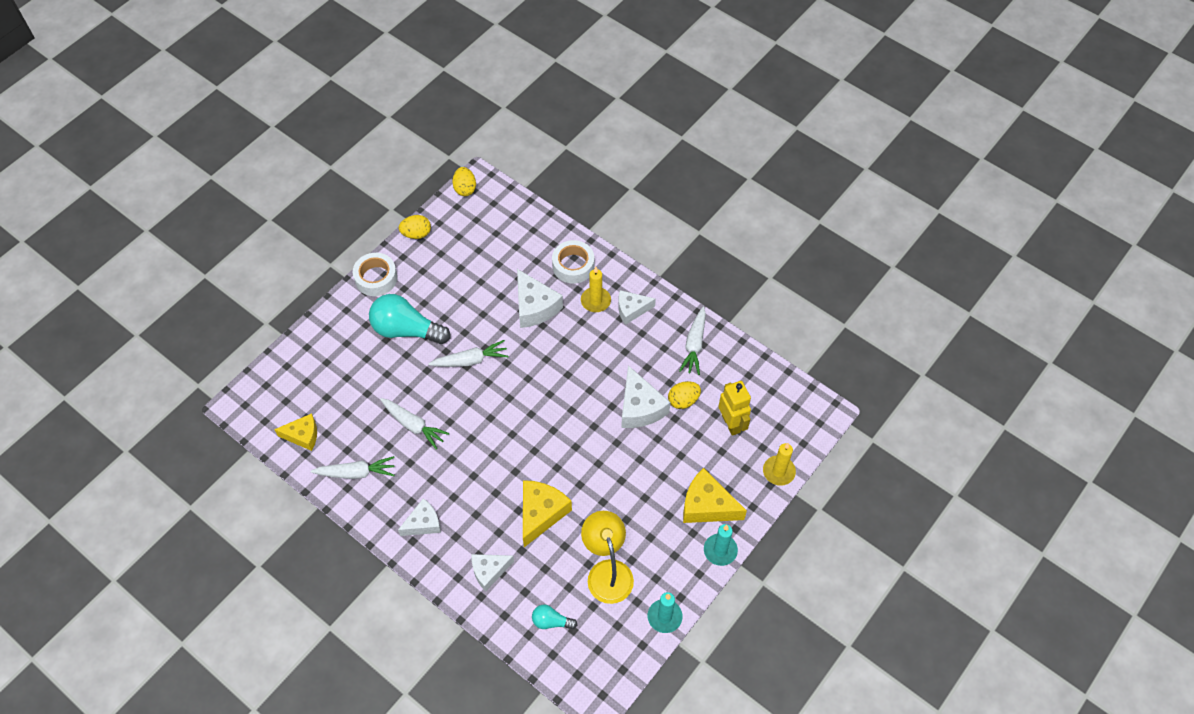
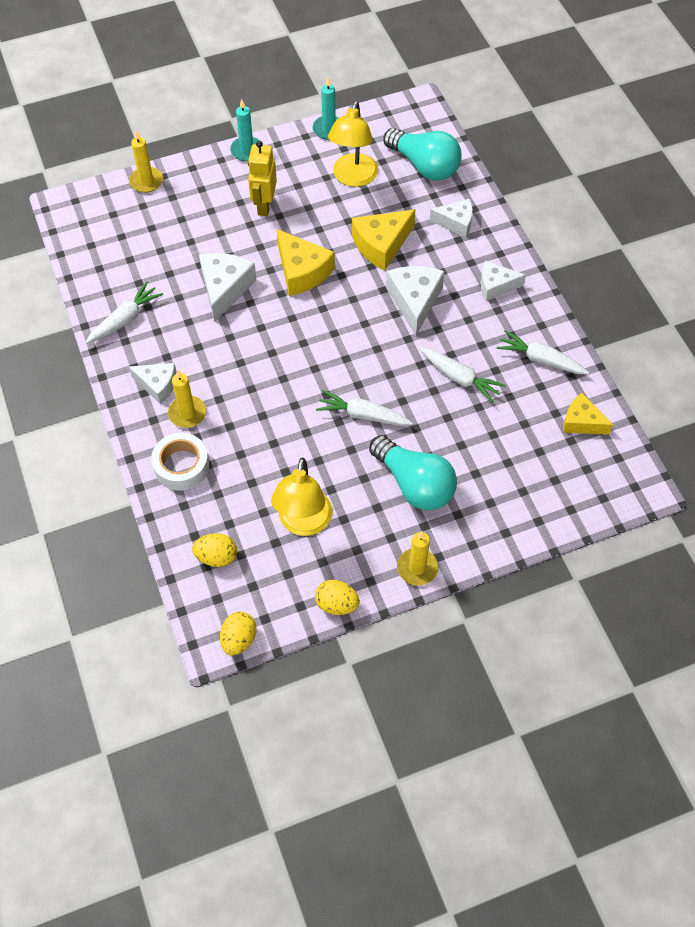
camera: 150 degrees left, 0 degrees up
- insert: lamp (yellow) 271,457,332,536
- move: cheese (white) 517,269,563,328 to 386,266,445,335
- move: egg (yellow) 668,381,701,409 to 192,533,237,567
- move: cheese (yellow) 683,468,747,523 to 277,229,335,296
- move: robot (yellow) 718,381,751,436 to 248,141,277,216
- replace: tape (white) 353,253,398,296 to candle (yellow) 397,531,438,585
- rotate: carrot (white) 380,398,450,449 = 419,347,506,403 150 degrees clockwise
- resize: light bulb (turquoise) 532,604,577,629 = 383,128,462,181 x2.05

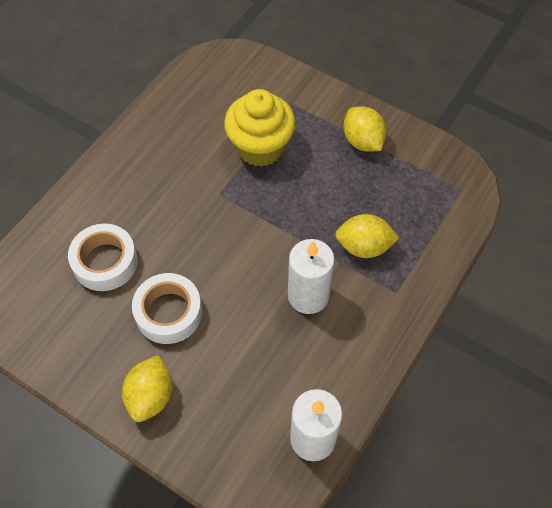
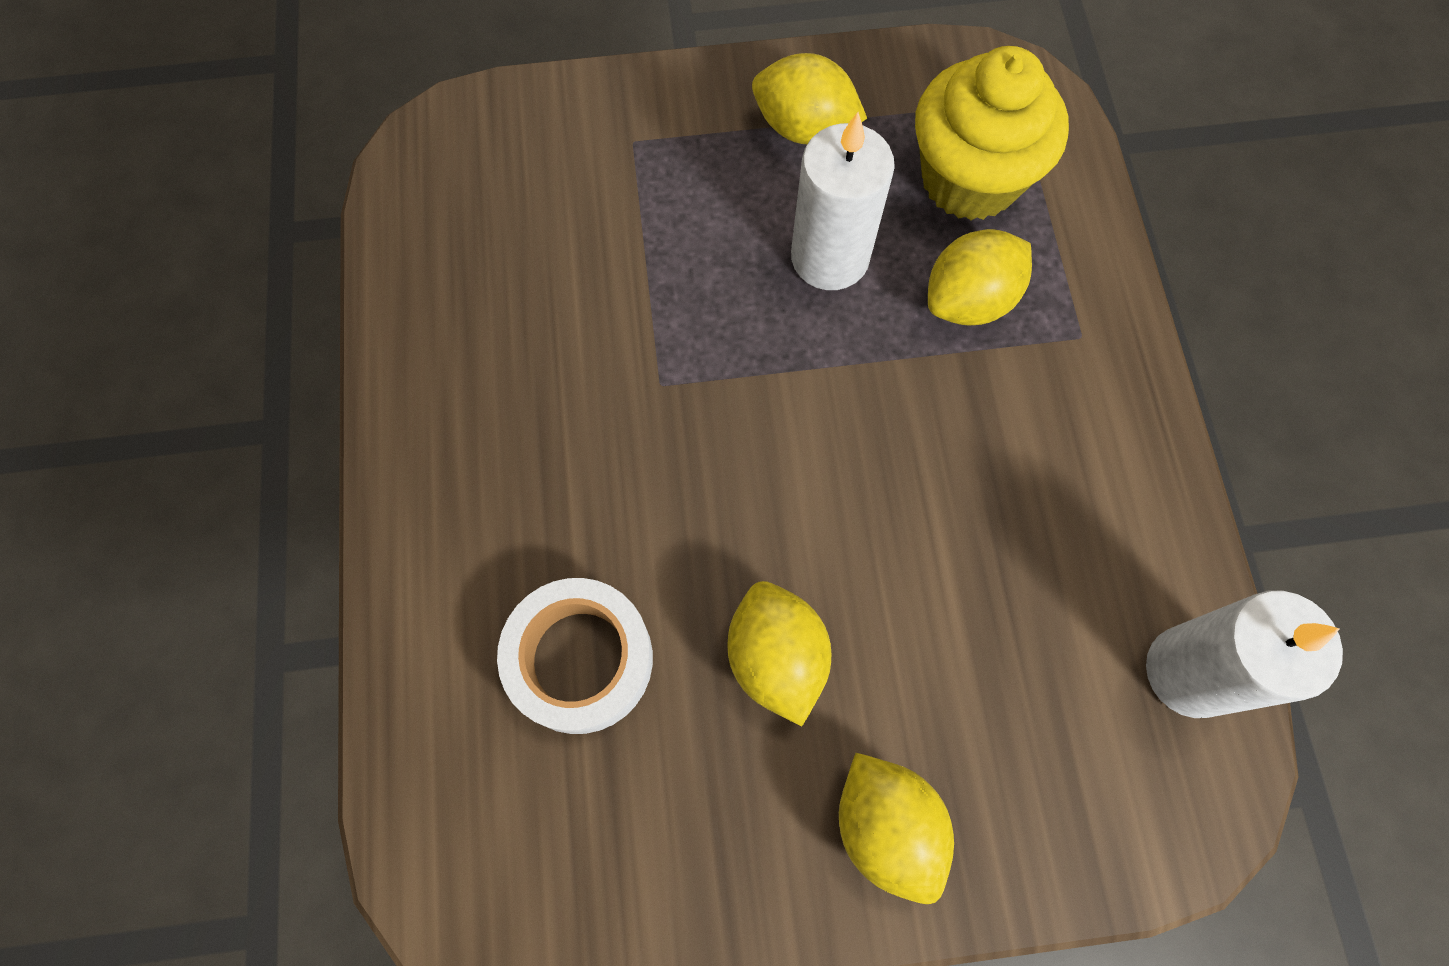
camera: 40 degrees left, 10 degrees up
- move: cupcake (yellow) 224,89,296,167 to 915,46,1069,220
- move: candle (white) 288,239,335,314 to 791,112,895,290
- replace: tape (white) 132,273,202,344 to lemon (yellow) 727,581,831,726

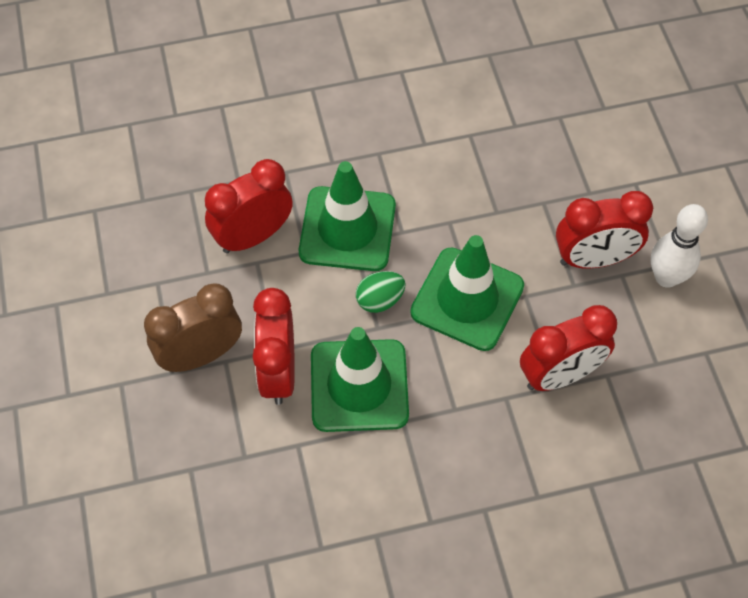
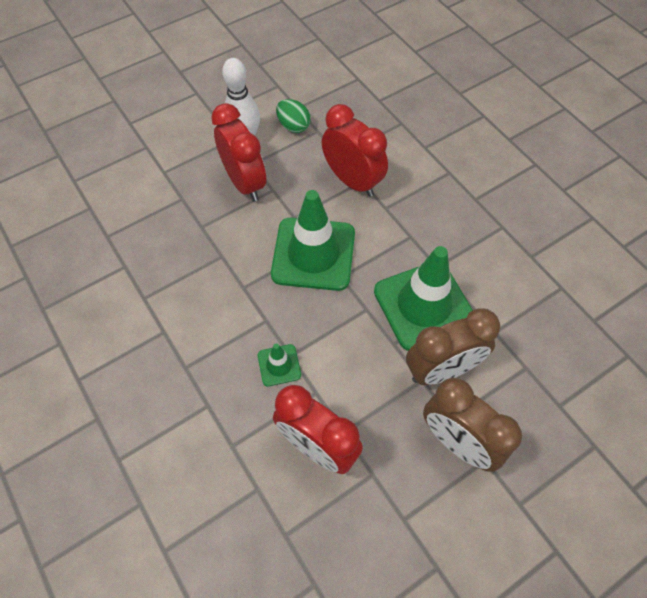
camera: 110 degrees left, 0 degrees up
- move: egg (green) 356,271,406,313 to 276,99,311,133
- recolor: clock (red) 253,288,295,405 to clock (brown) 406,308,500,385
- resize: traffic cone (green) 299,161,396,271 = 258,344,301,386 x0.46

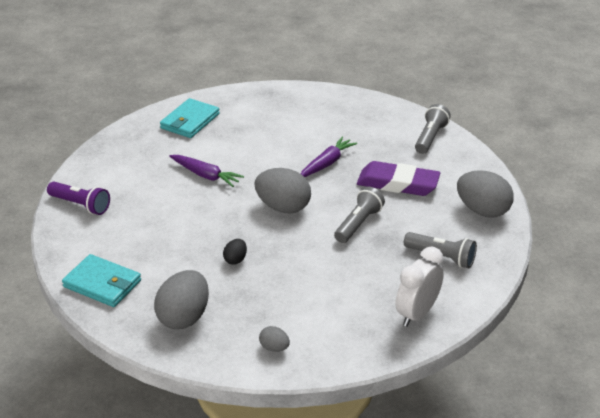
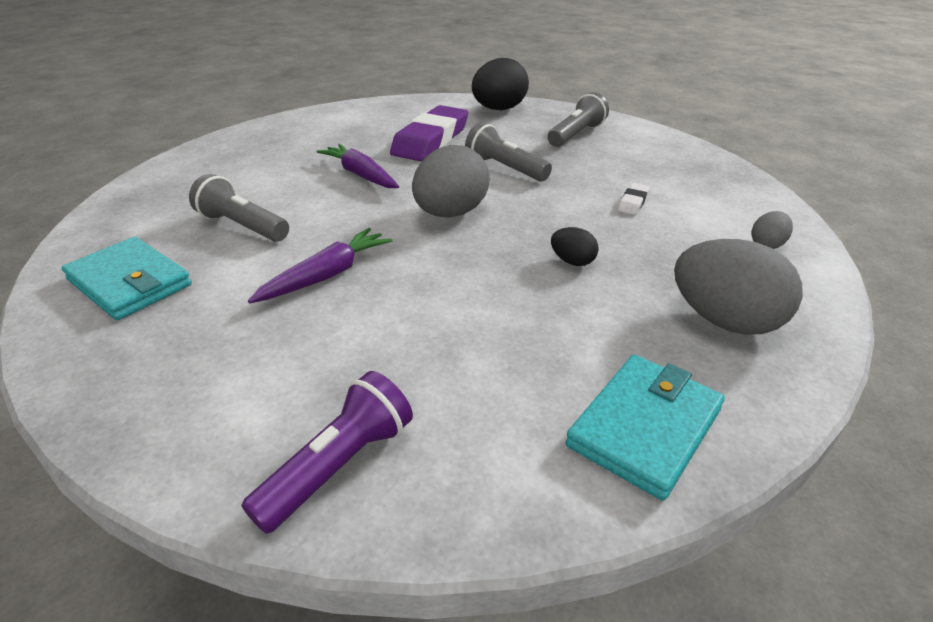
camera: 80 degrees left, 0 degrees up
- delete: clock (white) 395,246,444,327
- insert: eraser (white) 618,183,650,215
- move: flashlight (grey) 415,104,450,154 to 189,174,289,242
- recolor: egg (grey) 457,170,514,218 to egg (black) 472,58,529,110

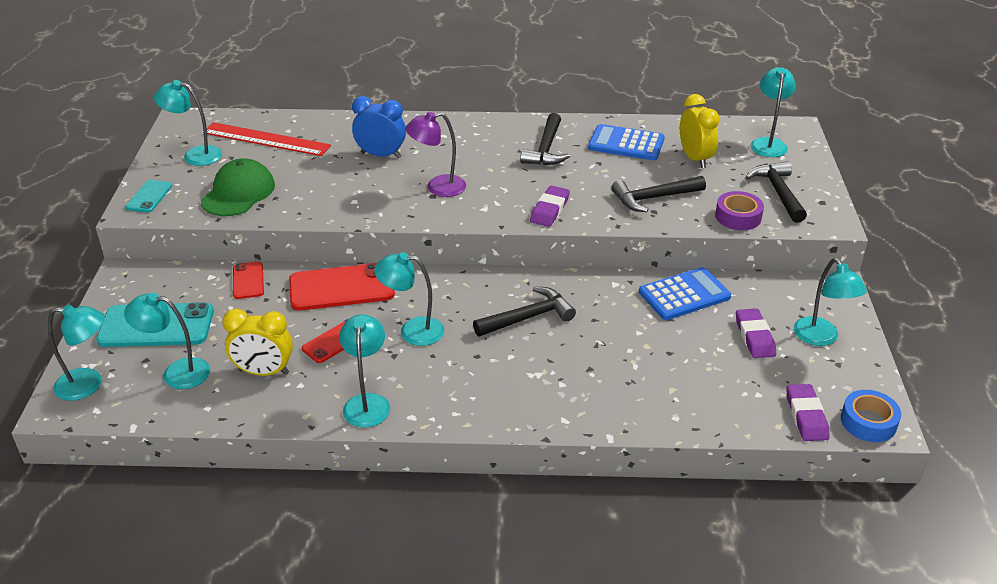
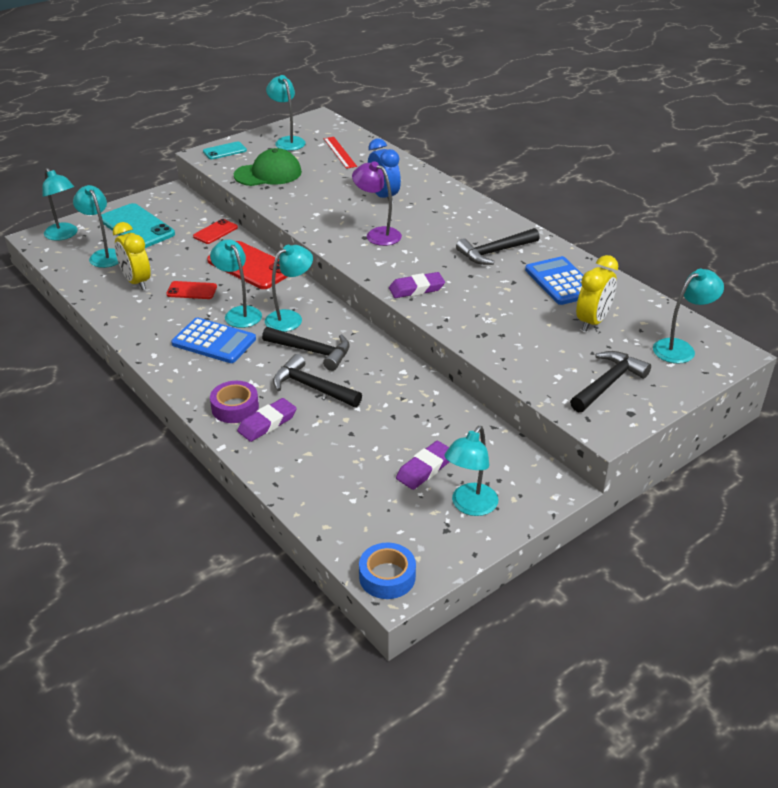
camera: 50 degrees right, 0 degrees up
- move: lamp (turquoise) 339,314,390,427 to 265,245,313,332
- move: hammer (black) 611,176,706,212 to 273,354,362,407
- move: calculator (blue) 639,267,731,320 to 171,318,256,363
- move: tape (purple) 715,191,764,230 to 210,381,259,423
- move: eraser (purple) 787,384,829,441 to 237,398,297,442
- resize: ruler (red) 202,122,331,156 = 324,137,357,169 x0.63

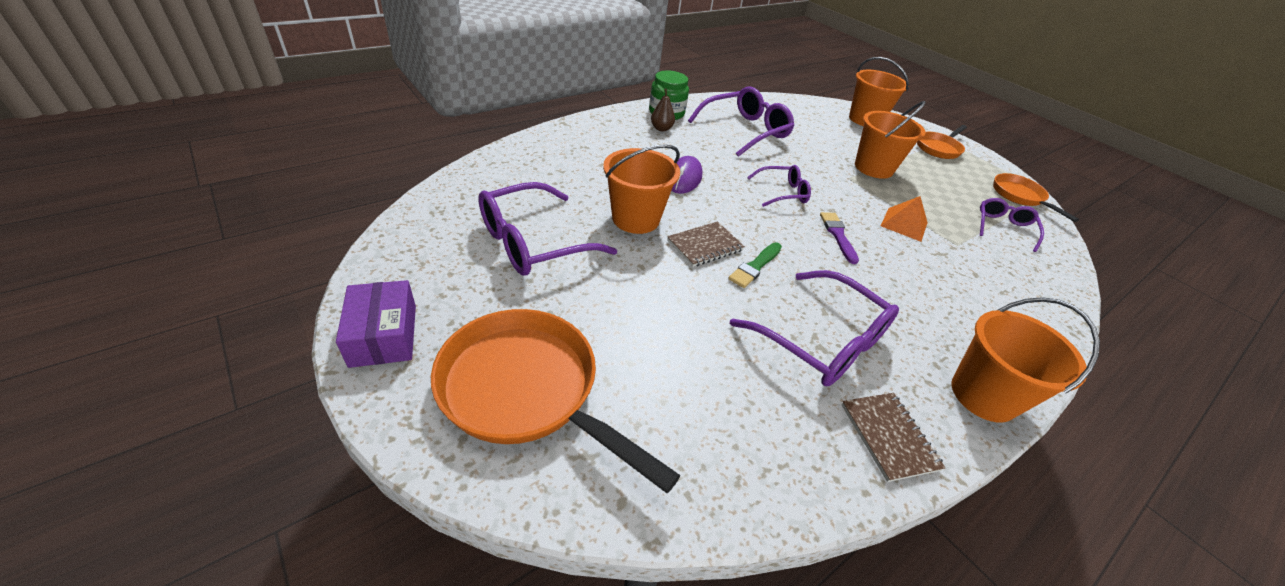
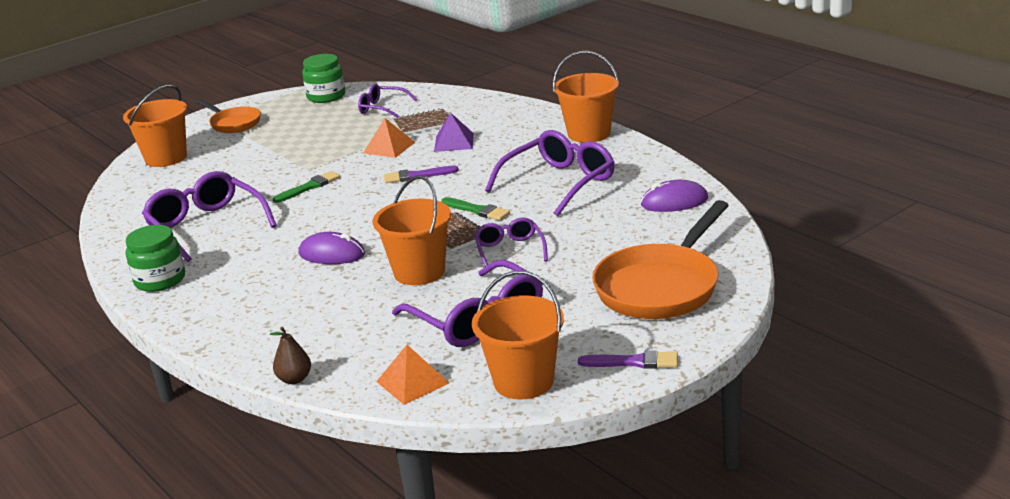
camera: 85 degrees left, 15 degrees down
- insert: brush (green) 273,171,340,203
- insert: pyramid (orange) 376,345,449,405
- insert: pyramid (purple) 434,113,474,152
- insert: mouse (purple) 640,180,708,212
- move: pear (brown) 651,85,675,131 to 270,327,311,384
- move: glasses (purple) 747,165,811,207 to 474,217,548,267
- move: notebook (brown) 842,393,946,482 to 394,108,448,135
- move: bucket (orange) 855,101,926,179 to 472,271,564,400
- replace: box (purple) 336,280,416,368 to brush (purple) 578,350,678,369
- replace: pan (orange) 993,173,1079,222 to jar (green) 302,54,345,103

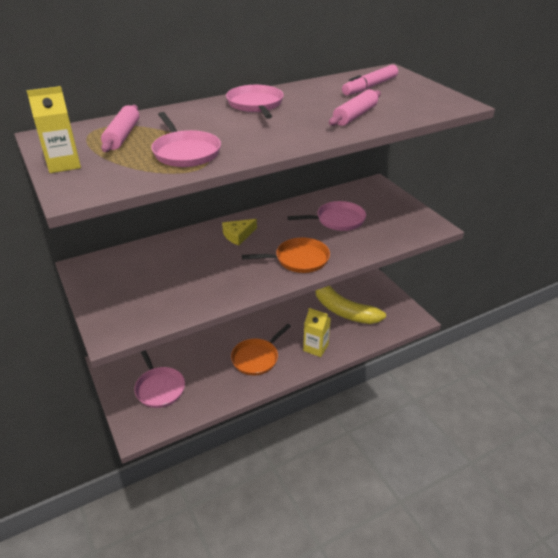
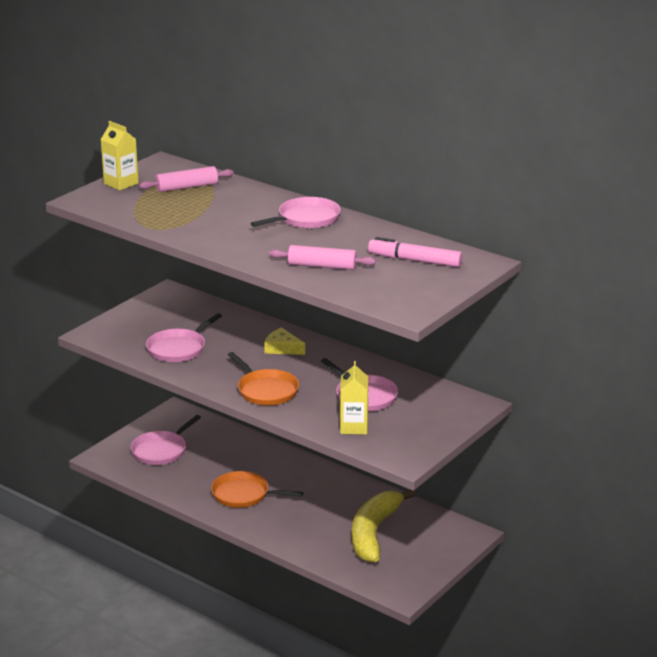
camera: 65 degrees right, 10 degrees down
- move: pan (pink) 151,112,221,167 to 146,313,222,362
- move: carton (yellow) 303,308,331,357 to 340,361,368,434

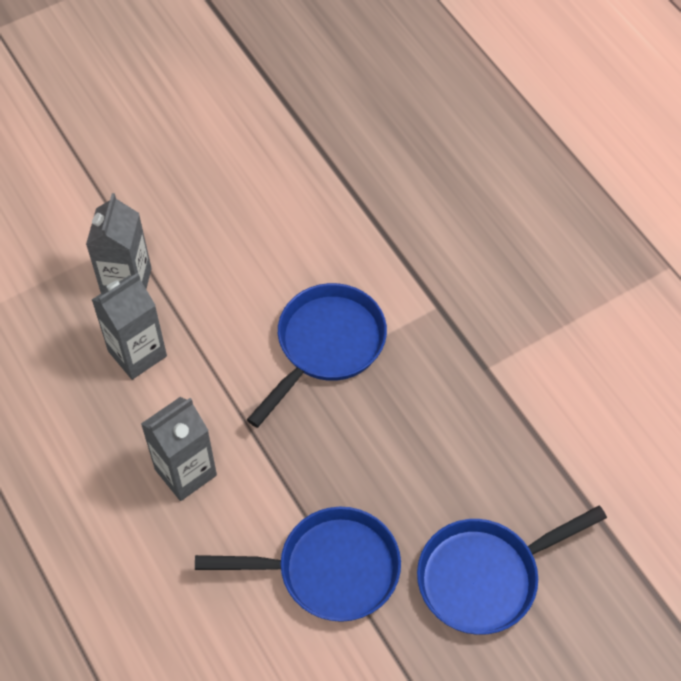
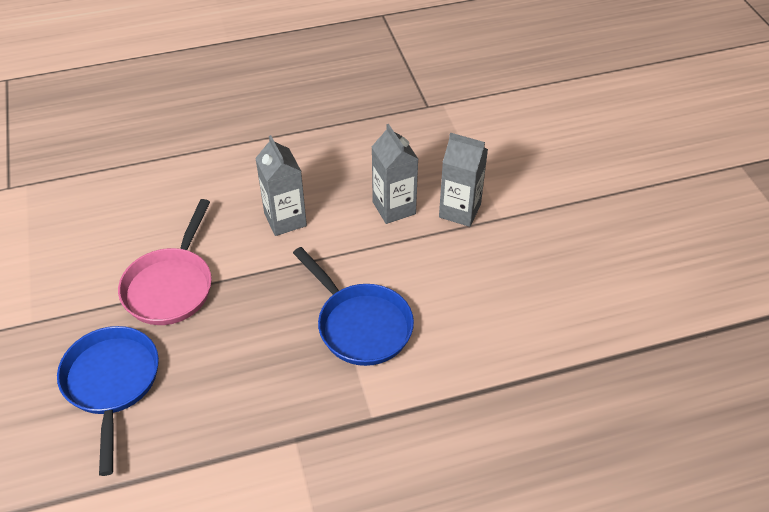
camera: 105 degrees right, 10 degrees down
- recolor: pan (blue) 195,507,401,622 to pan (pink) 118,199,212,325

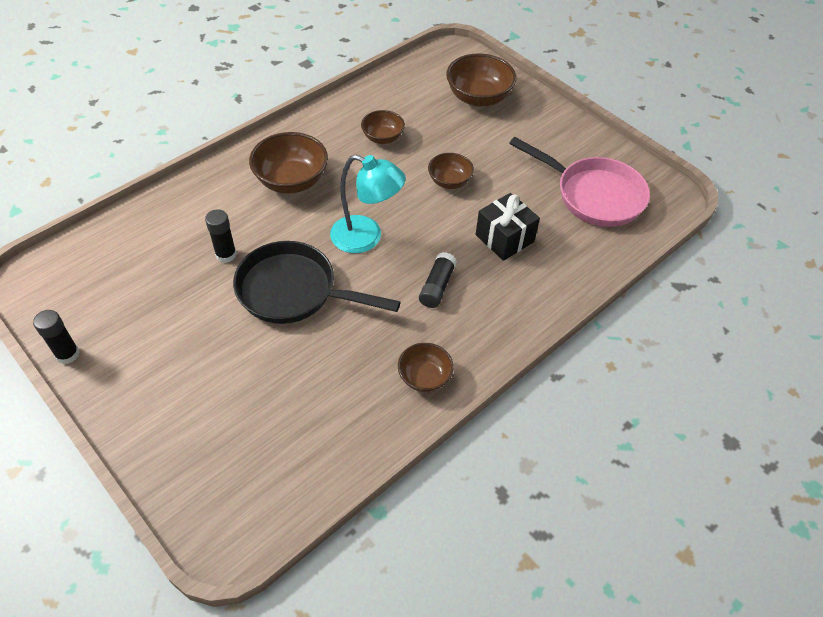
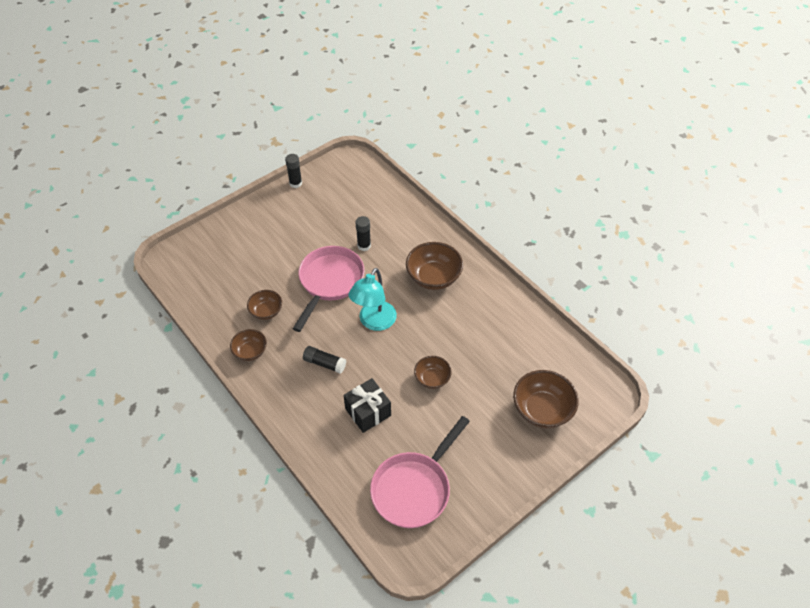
camera: 95 degrees right, 0 degrees up
- move: bowl (brown) 361,110,405,144 to 247,290,282,320
- recolor: pan (black) 233,241,400,324 to pan (pink) 293,246,365,332

